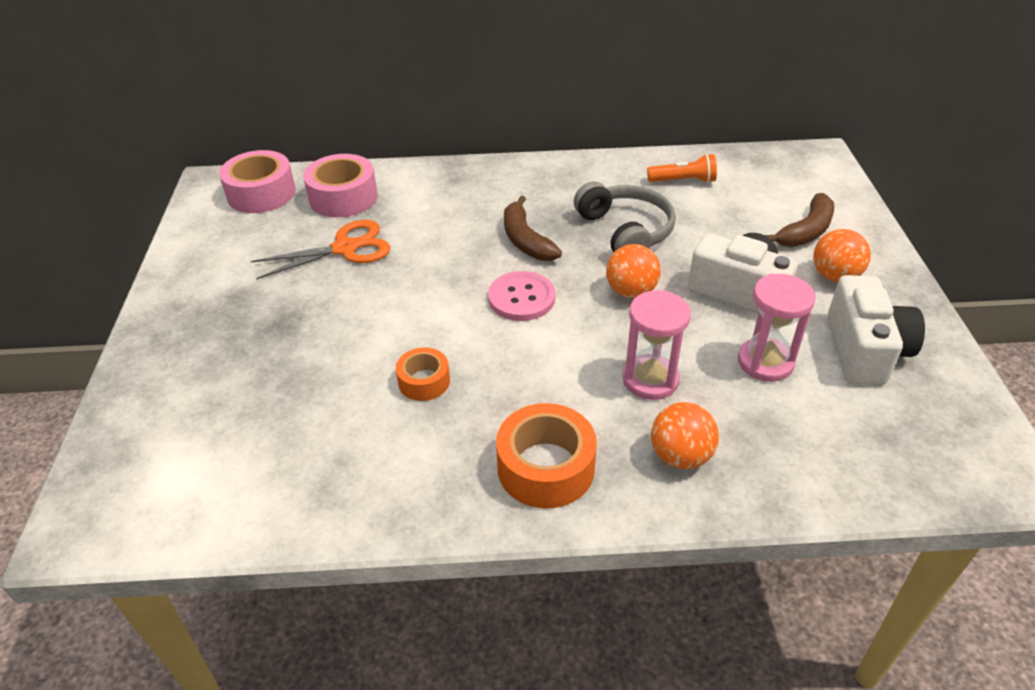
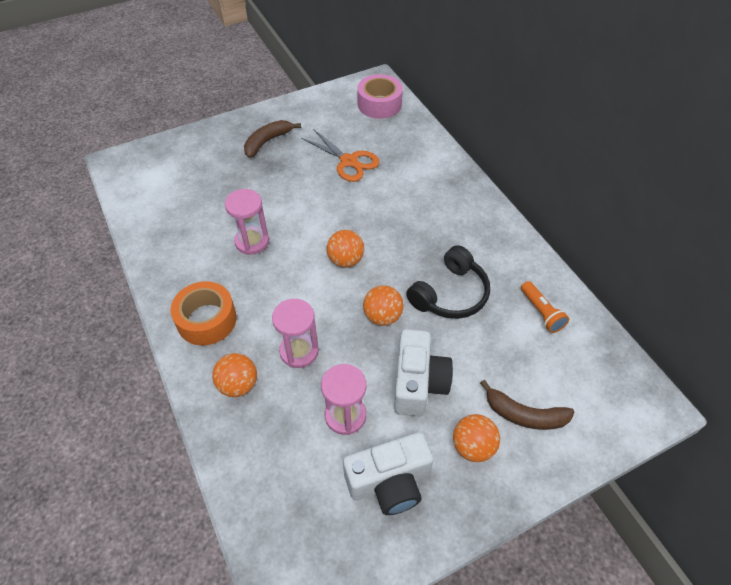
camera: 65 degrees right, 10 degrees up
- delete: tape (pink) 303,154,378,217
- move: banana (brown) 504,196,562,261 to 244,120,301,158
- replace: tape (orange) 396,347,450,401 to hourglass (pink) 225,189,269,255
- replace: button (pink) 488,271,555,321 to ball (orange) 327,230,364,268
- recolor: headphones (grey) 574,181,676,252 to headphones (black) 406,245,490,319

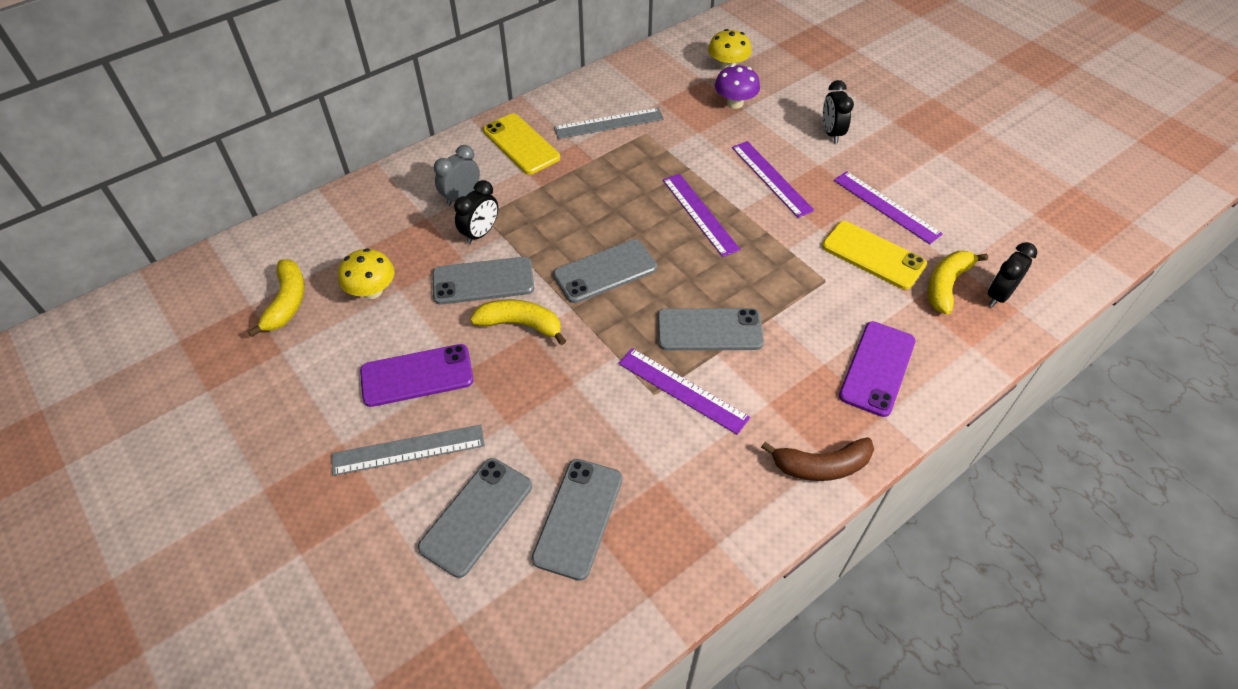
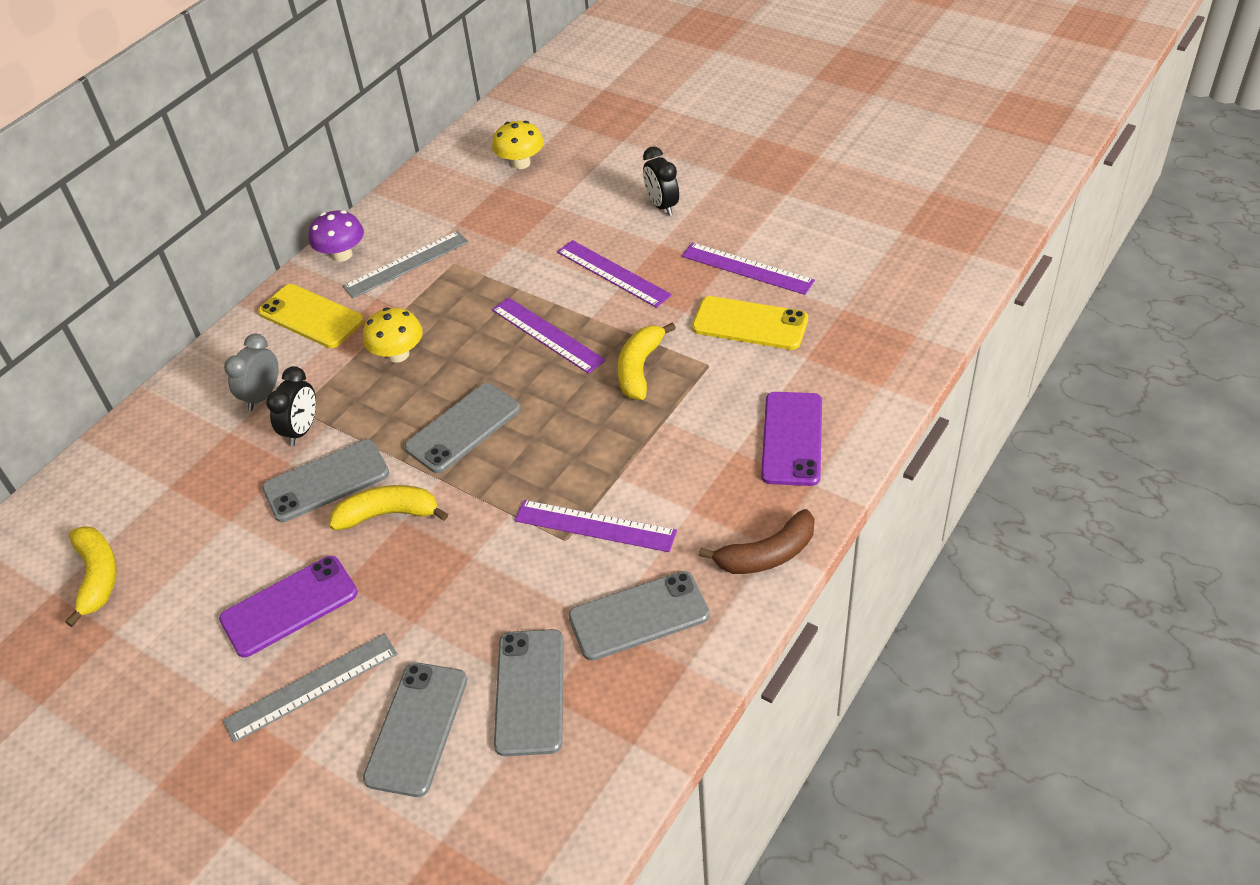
camera: 15 degrees left, 5 degrees down
- delete: clock (black) 988,242,1037,307
- move: mushroom (yellow) 338,248,395,299 to 363,307,423,363
- move: phone (grey) 657,308,764,350 to 568,571,710,661
- move: mushroom (purple) 715,65,760,109 to 309,210,364,262
- move: banana (yellow) 928,251,988,315 to 618,322,676,400

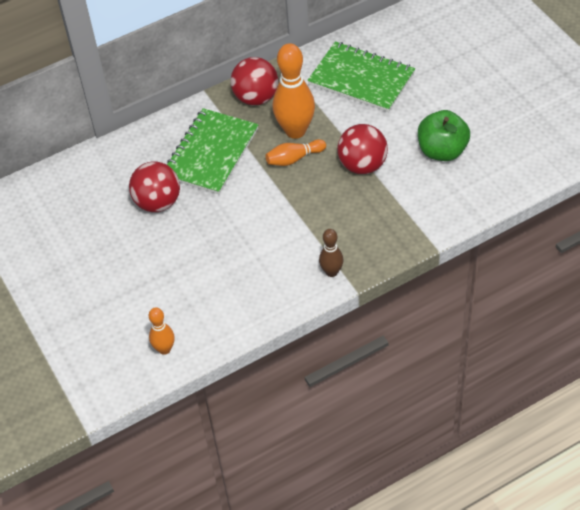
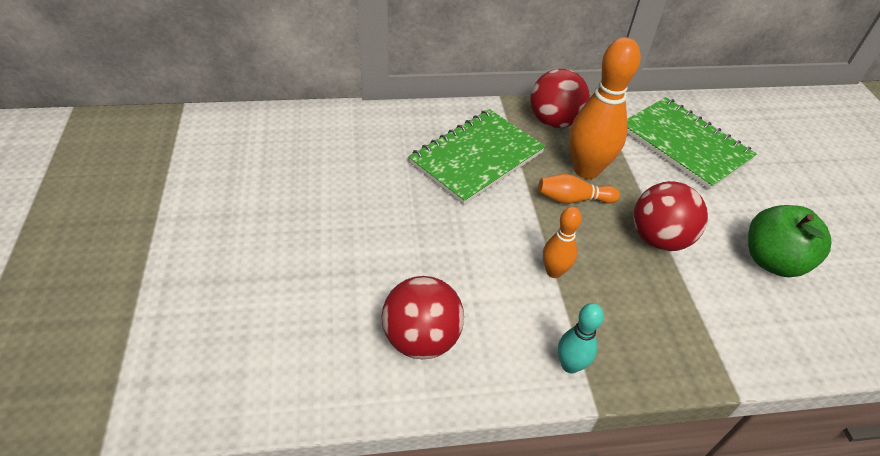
camera: 15 degrees right, 5 degrees down
- move: ball (red) 129,161,180,212 to 382,276,464,359
- move: bowling pin (orange) 149,307,174,355 to 543,207,582,278
- recolor: bowling pin (brown) 319,229,343,277 to bowling pin (turquoise) 558,303,604,373

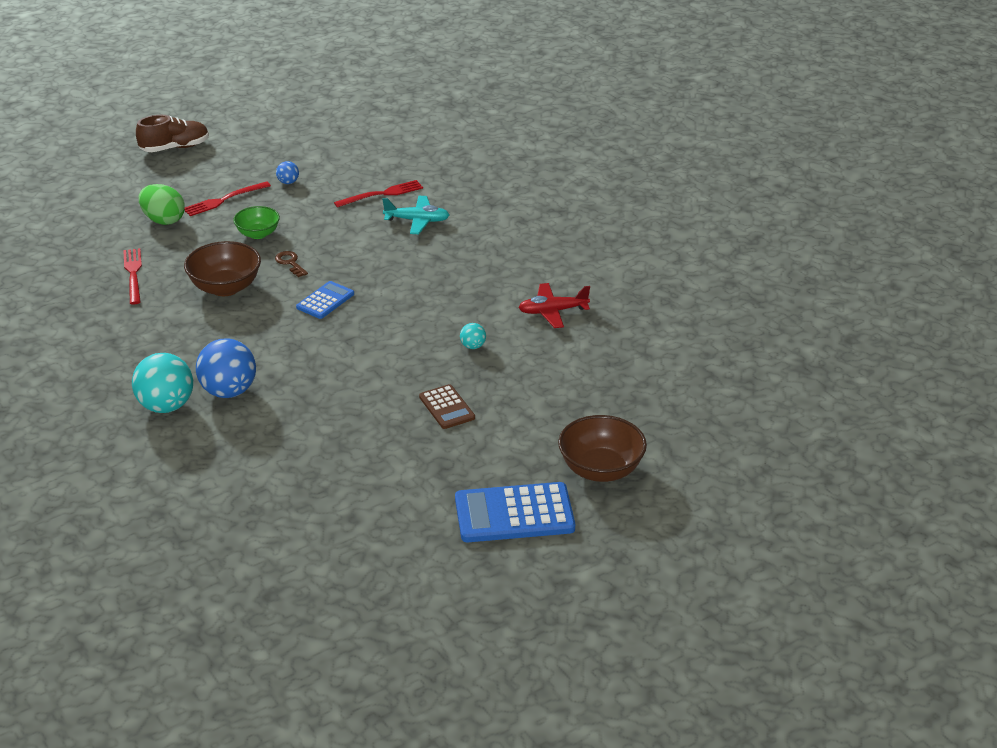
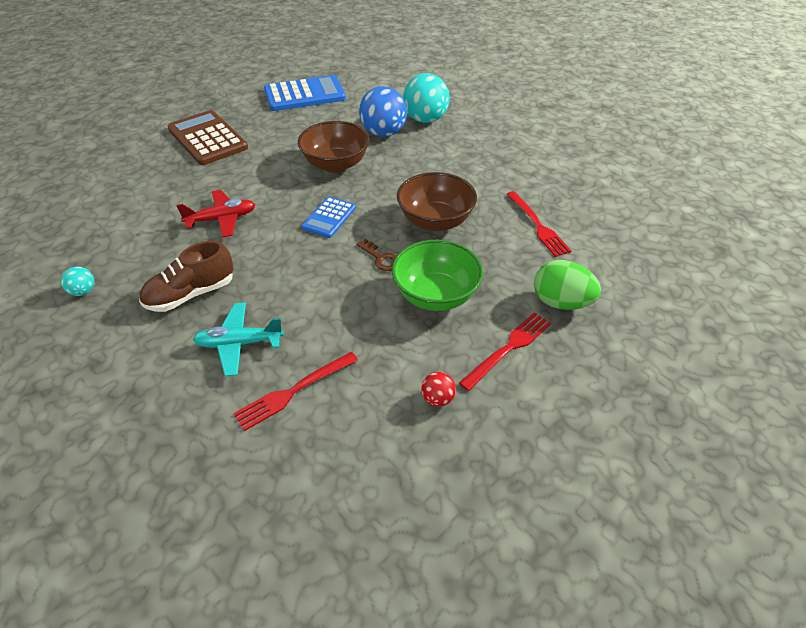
camera: 170 degrees right, 10 degrees up
- move: shoe (brown) 136,115,209,152 to 139,241,234,312
- move: calculator (blue) 455,482,575,542 to 264,75,346,111
- move: ball (turquoise) 460,323,486,349 to 61,267,94,296
- move: plane (red) 518,283,590,328 to 177,190,255,238
- move: bowl (brown) 558,415,647,482 to 298,121,370,173
- recolor: ball (blue) 276,161,299,184 to ball (red) 421,372,456,407
- resize: bowl (green) 233,206,280,239 = 392,240,483,311 x1.58
- resize: calculator (brown) 419,384,475,429 = 168,110,248,165 x1.78

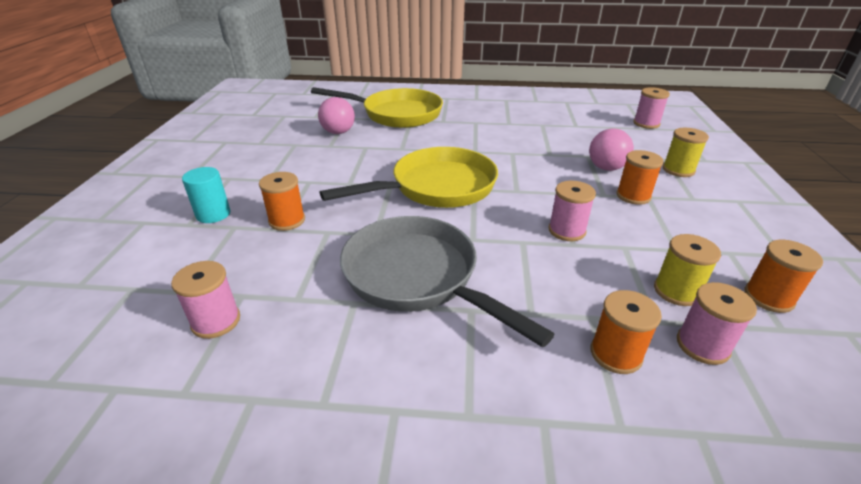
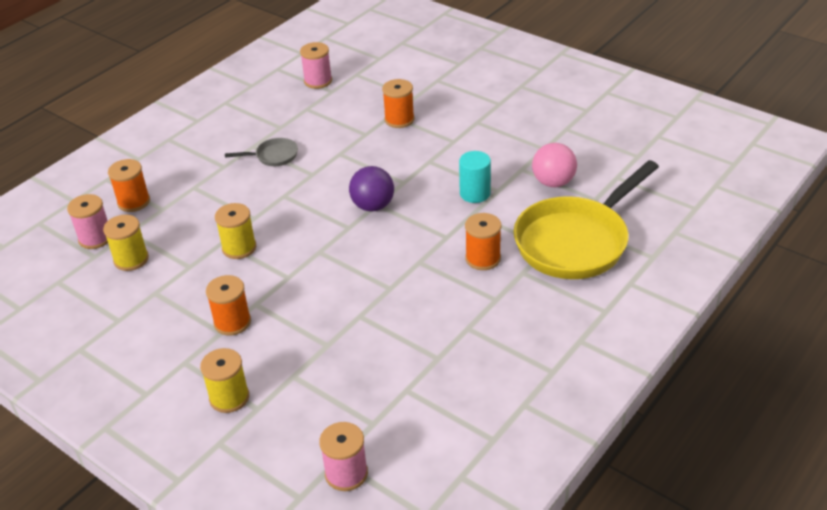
camera: 125 degrees right, 5 degrees up
- delete: ball (pink) 589,128,634,171
- move: cylinder (turquoise) 182,167,231,223 to 459,151,491,203
- move: spool (orange) 745,240,823,313 to 465,213,501,270
- replace: pan (yellow) 319,147,498,208 to ball (purple) 349,166,394,211
- recolor: spool (pink) 548,181,596,241 to spool (yellow) 215,203,256,259
- resize: pan (grey) 340,216,555,347 = 225,138,298,166 x0.42

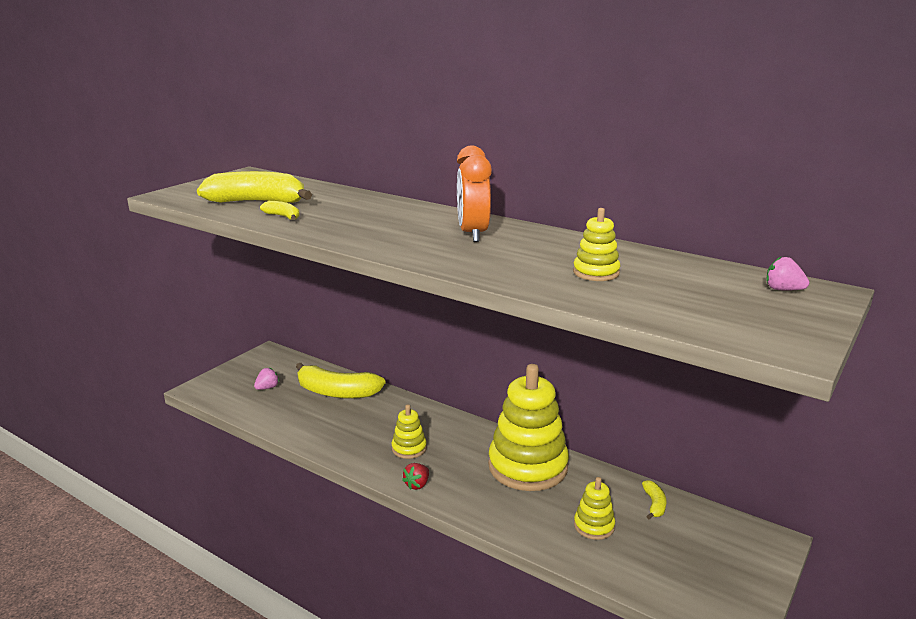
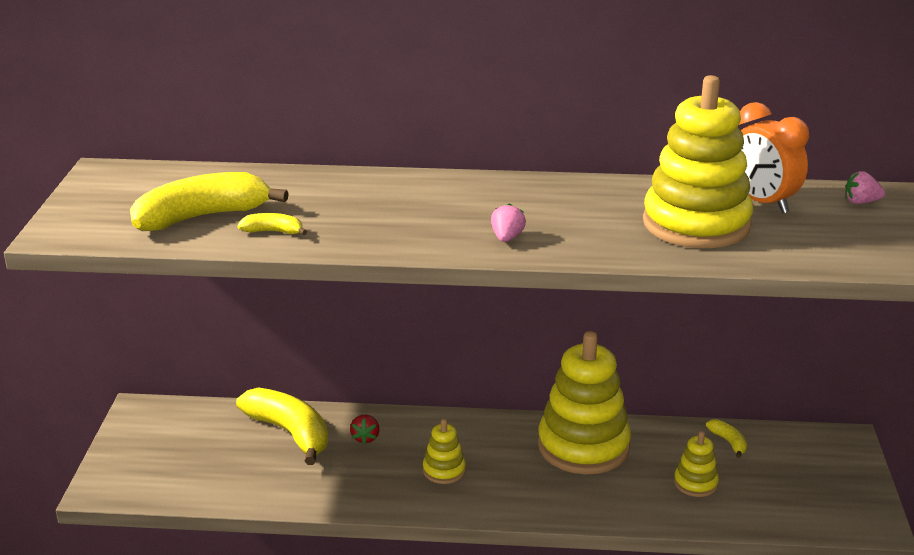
camera: 30 degrees left, 5 degrees up
- move: strawberry (pink) 254,368,279,390 to 491,203,526,242
- move: strawberry (red) 402,463,429,490 to 350,414,380,444
- move: clock (orange) 457,145,492,242 to 739,102,809,213
- rotate: banana (yellow) 296,363,385,399 = 236,387,328,465 120 degrees counterclockwise
- resize: stacking toy (yellow) 573,208,620,281 = 643,75,753,248 x2.19

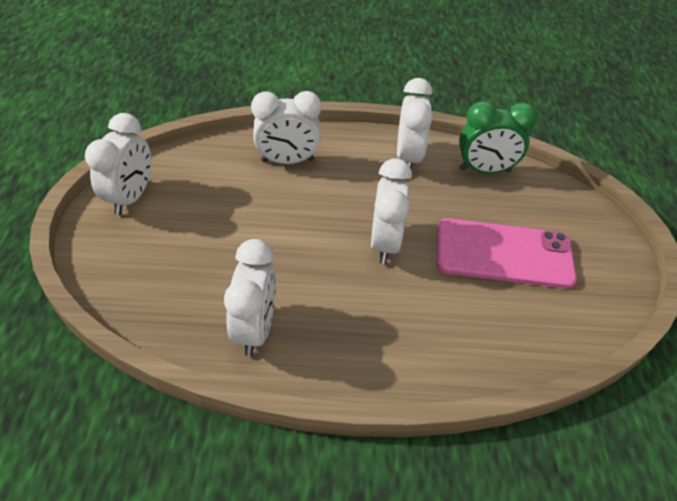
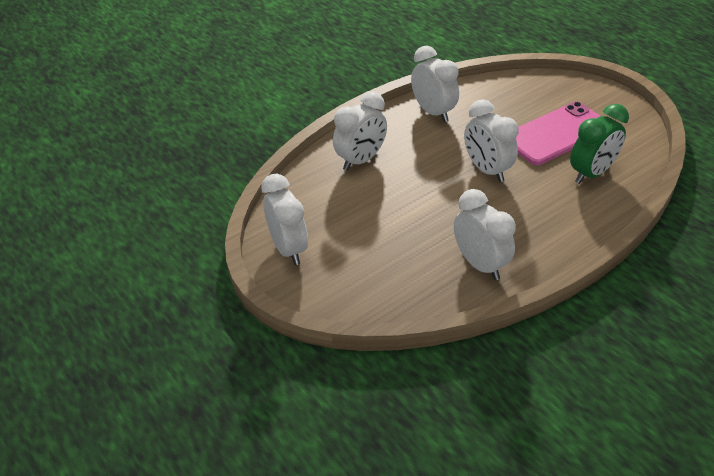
camera: 35 degrees left, 5 degrees down
- move: clock (green) 459,101,537,173 to 570,104,629,184

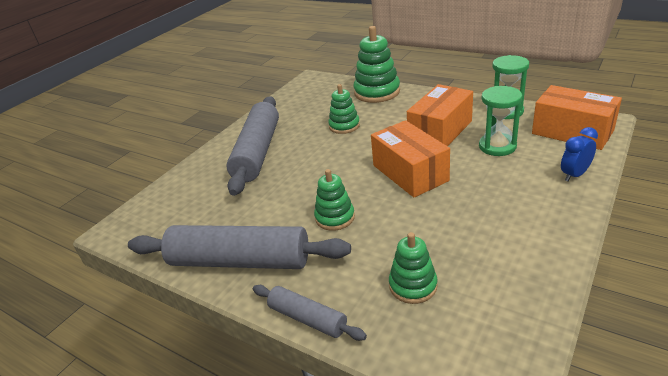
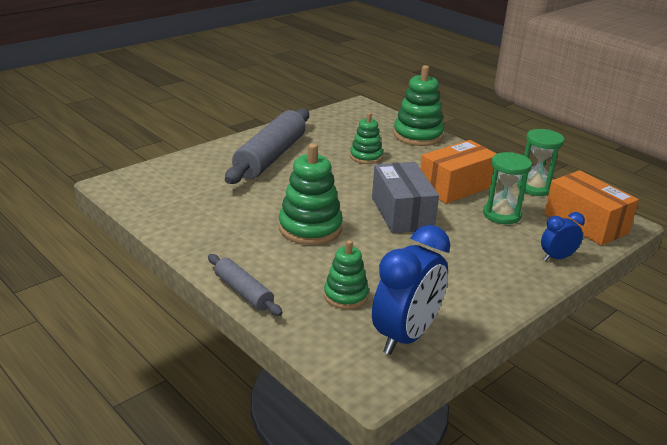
camera: 10 degrees right, 5 degrees down
- delete: rolling pin (grey) 128,225,351,269
- insert: clock (blue) 372,225,450,355
- recolor: box (orange) 371,120,450,198 to box (grey) 372,162,439,233
- resize: stacking toy (green) 314,169,355,231 = 279,143,343,245 x1.63

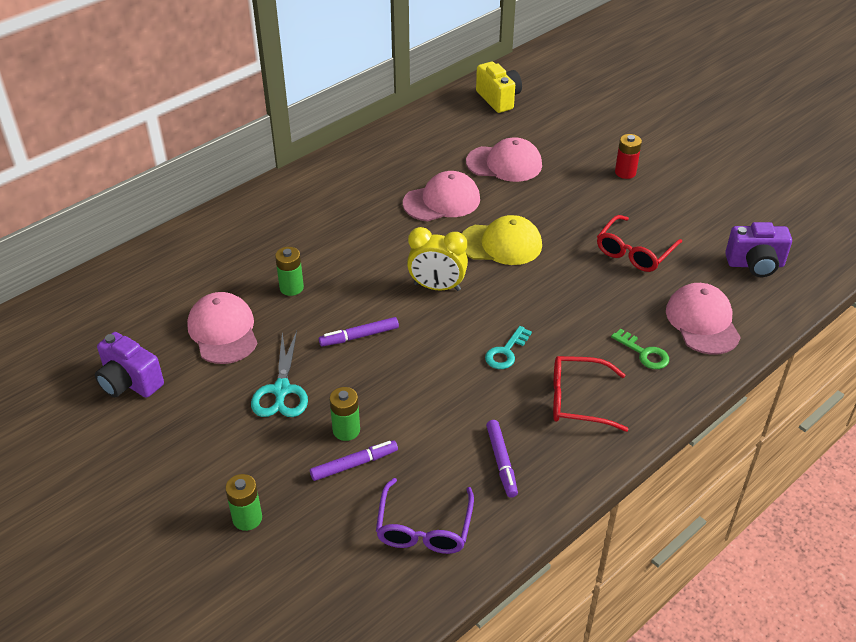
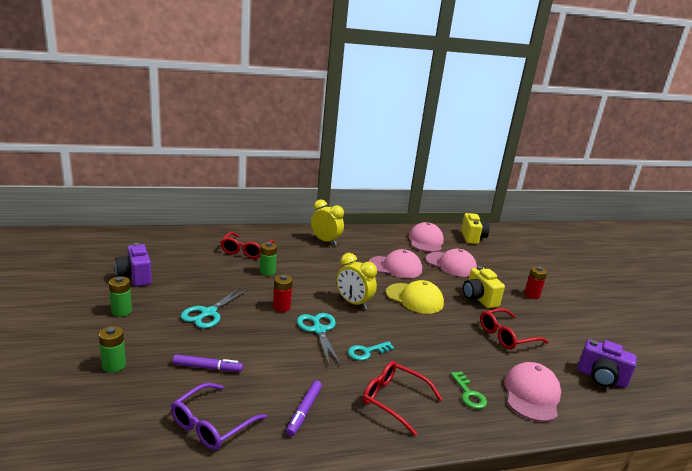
camera: 25 degrees right, 20 degrees down
- insert: glasses (red) 220,232,274,259
- insert: scissors (turquoise) 297,313,341,365
- insert: clock (yellow) 311,200,344,245
- insert: camera (yellow) 463,266,505,308
- move: cap (pink) 187,292,258,364 to 408,222,444,252
- move: battery (green) 329,387,360,441 to 109,276,132,316
- replace: marker (purple) 319,317,399,346 to battery (red) 273,275,293,312

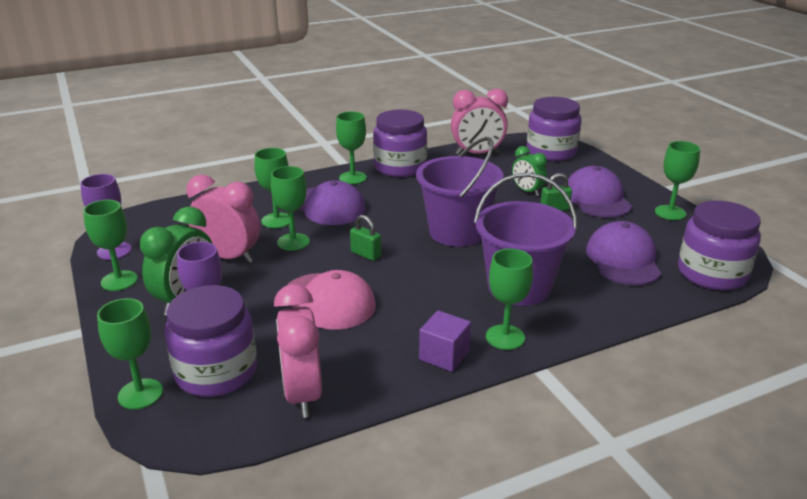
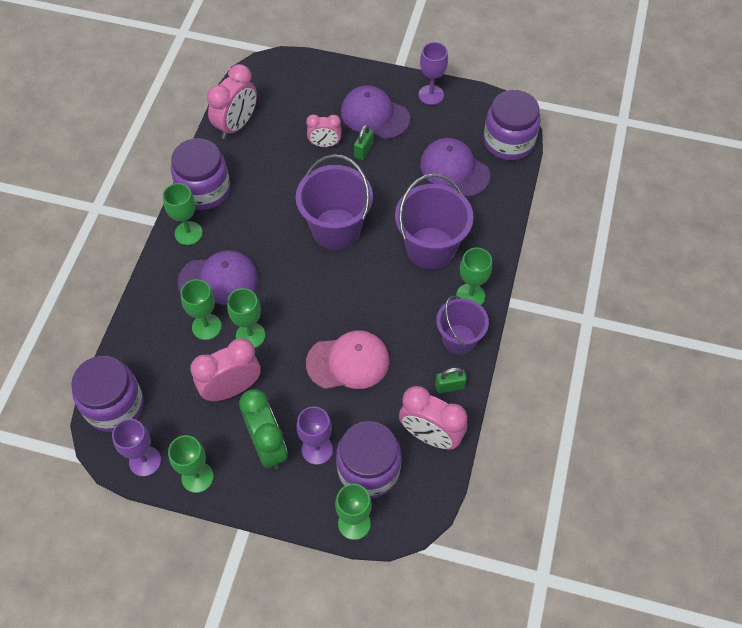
camera: 50 degrees left, 30 degrees up
- move: padlock (green) 350,215,381,261 to 435,367,467,393
- move: jar (purple) 527,97,582,161 to 71,356,143,432
- replace: cube (purple) 419,310,471,372 to bucket (purple) 436,296,489,354
- recolor: clock (green) 512,146,547,196 to clock (pink) 306,114,341,147
- recolor: goblet (green) 655,141,700,220 to goblet (purple) 419,42,448,105

